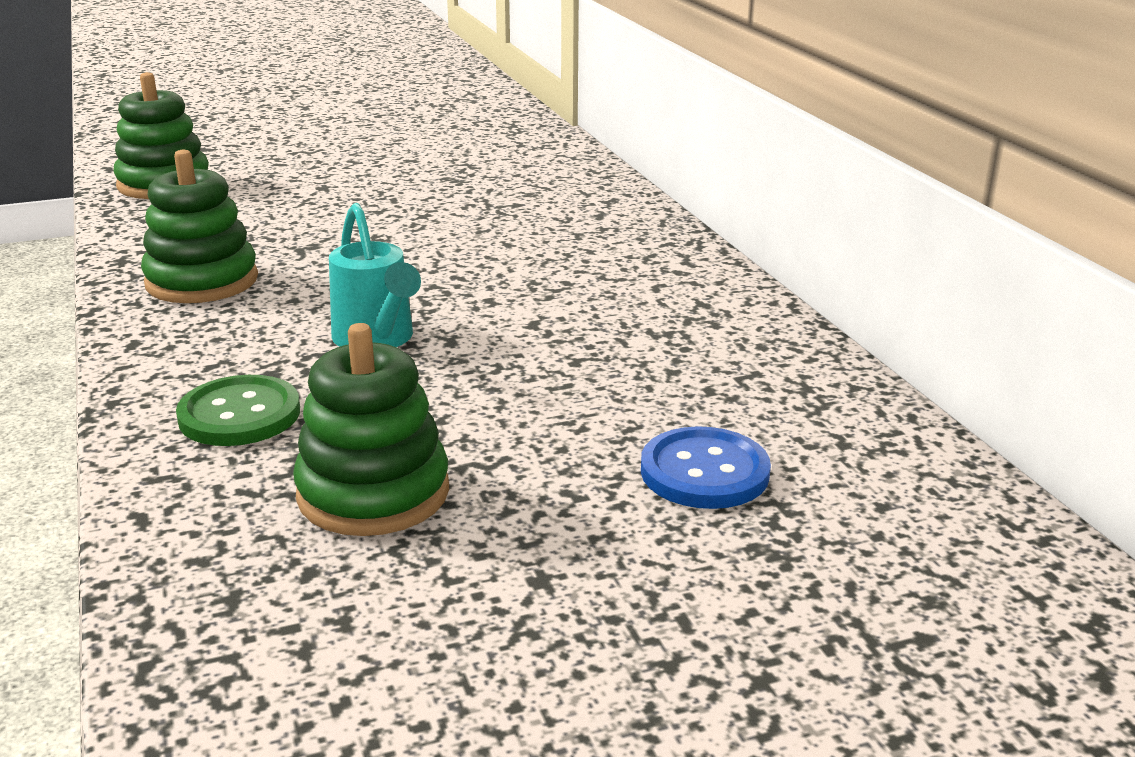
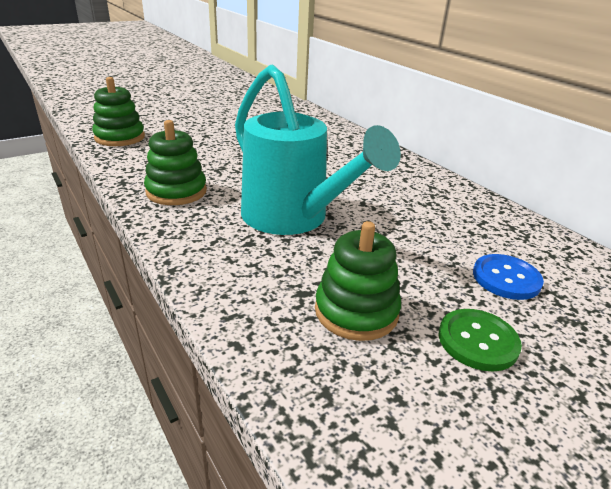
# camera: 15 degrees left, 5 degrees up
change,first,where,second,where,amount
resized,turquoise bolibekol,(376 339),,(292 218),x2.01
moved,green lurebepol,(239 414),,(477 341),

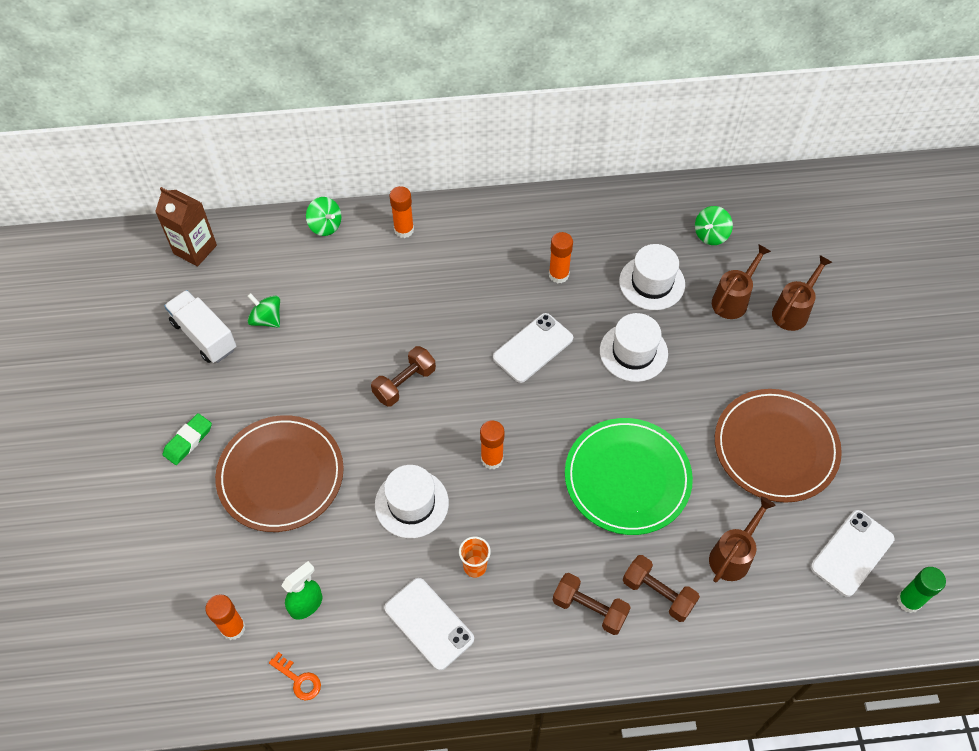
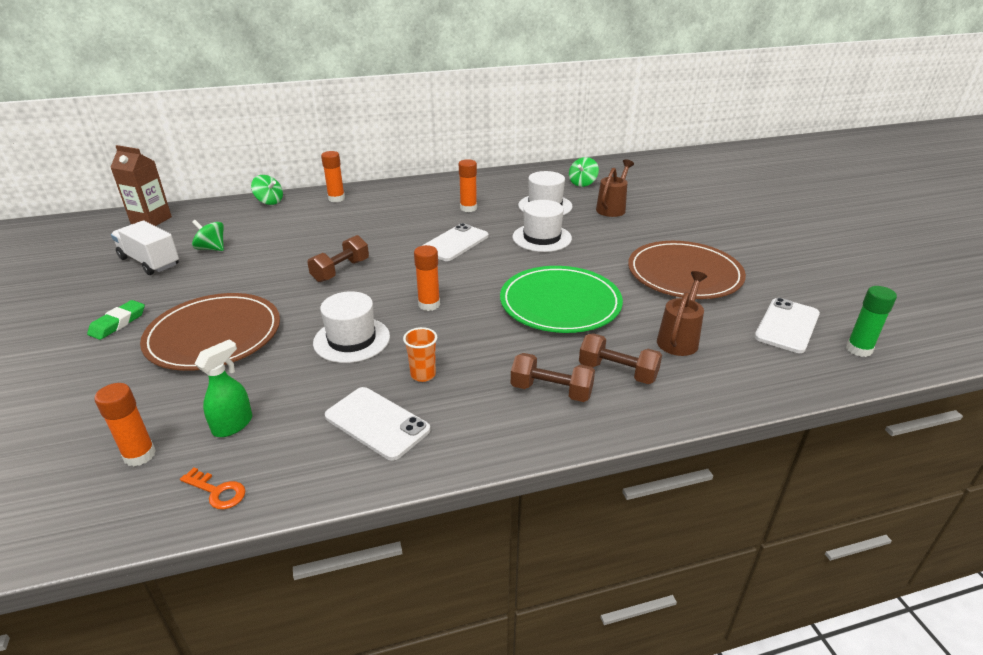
# camera: 10 degrees left, 25 degrees down
change,first,where,second,where,amount
removed,brown bolibekol,(793 311),,,

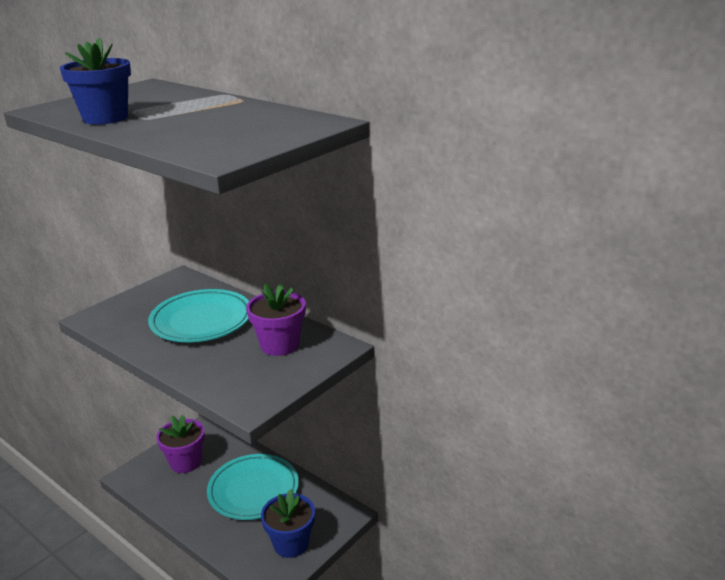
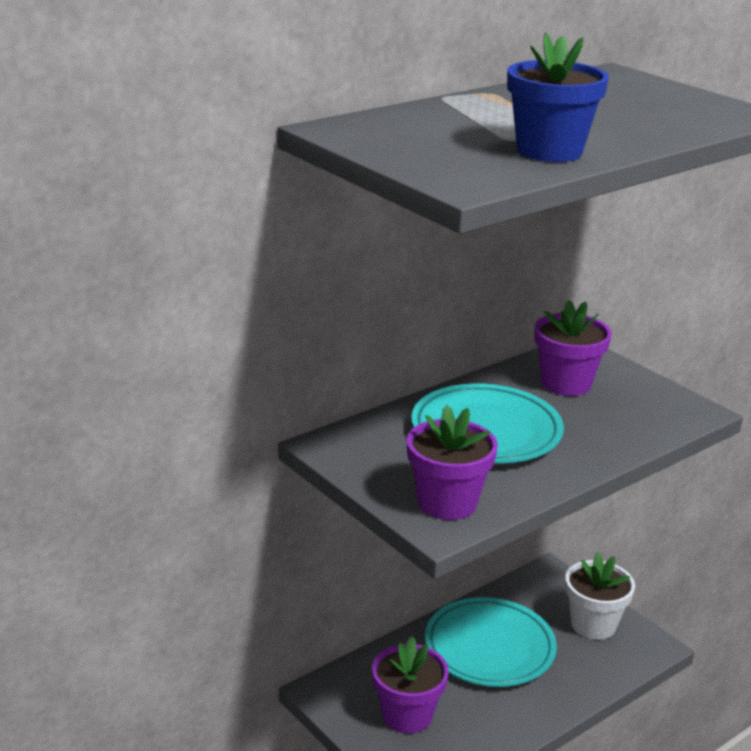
# camera: 80 degrees left, 0 degrees up
change,first,where,second,where,amount
added,,,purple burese,(447 502),
recoloured,blue burese,(291 543),white burese,(593 624),

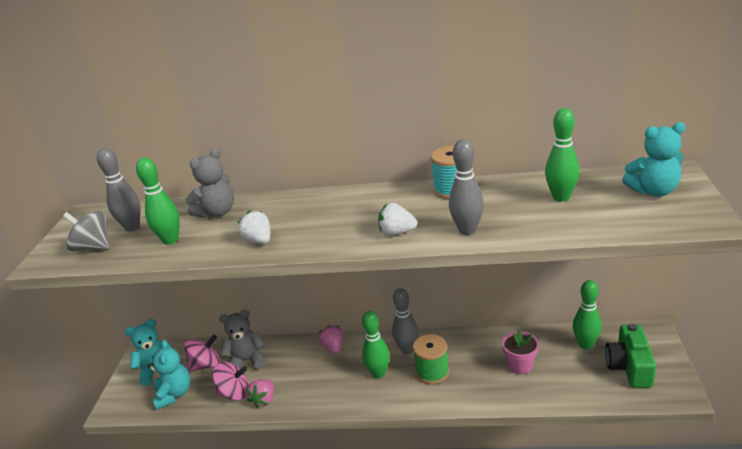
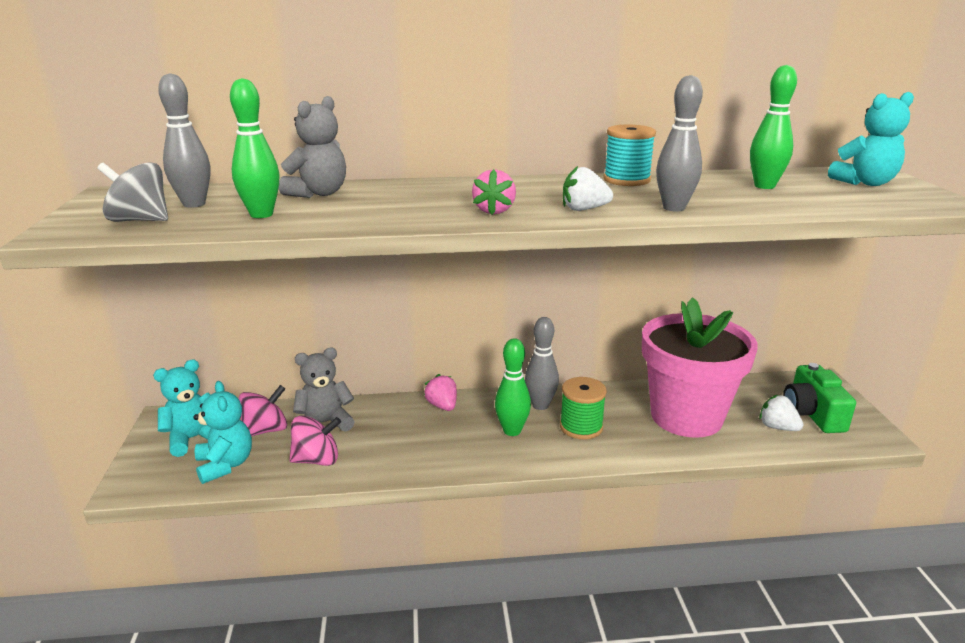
# camera: 15 degrees left, 5 degrees down
change,first,where,second,where,amount
moved,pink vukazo,(264 400),,(494 211),
resized,pink burese,(520 365),,(686 416),x2.41
moved,white vukazo,(259 240),,(777 427),
removed,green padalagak,(585 344),,,

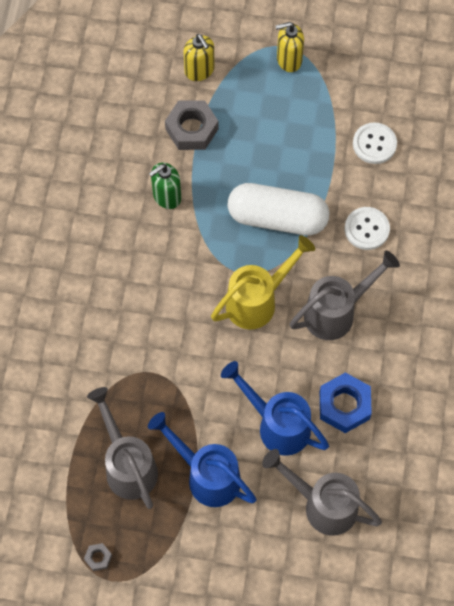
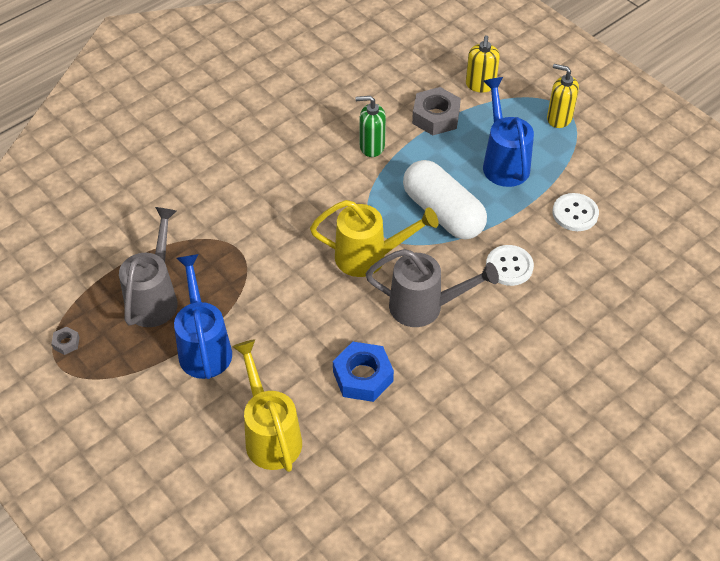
# camera: 40 degrees right, 15 degrees down
change,first,where,second,where,amount
recoloured,grey bolibekol,(323 505),yellow bolibekol,(270 435),
moved,blue bolibekol,(277 425),,(503 162),

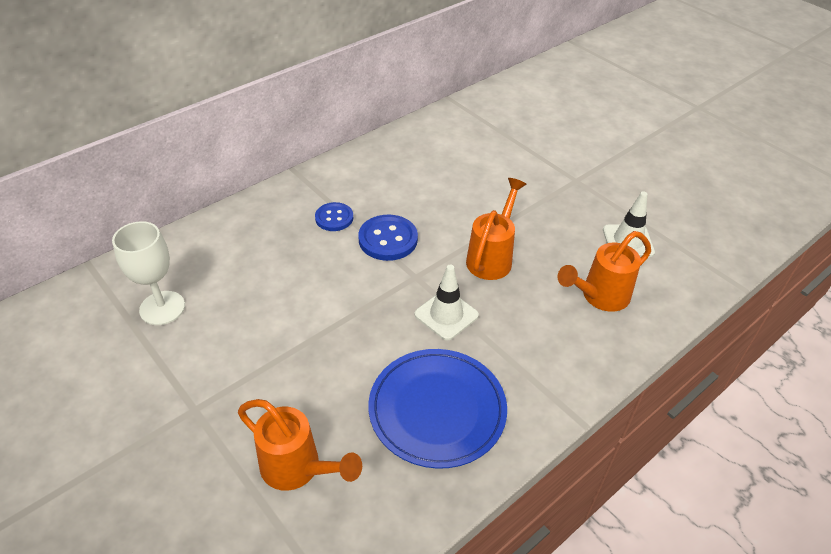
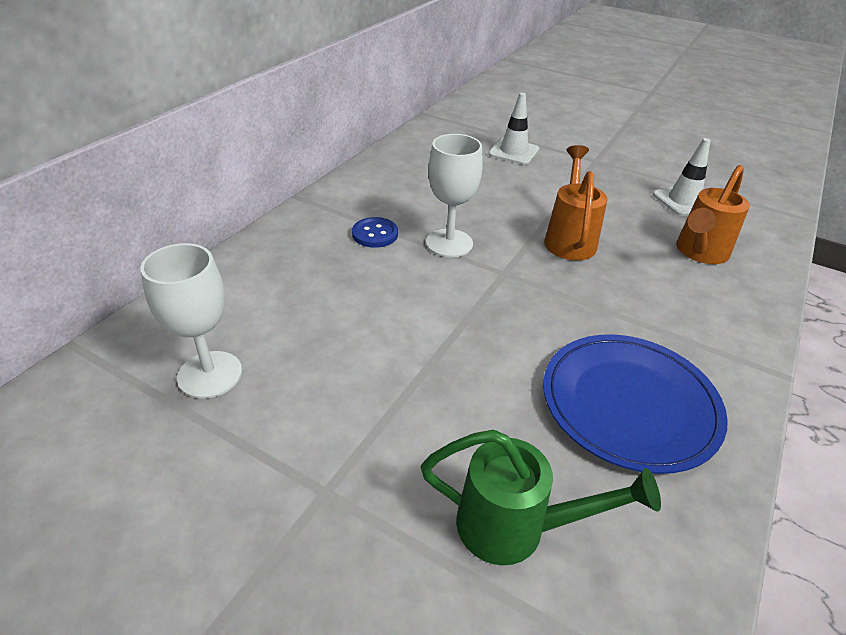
# camera: 20 degrees left, 5 degrees down
change,first,where,second,where,amount
recoloured,orange bolibekol,(298 469),green bolibekol,(516 528),
replaced,blue lurebepol,(388 239),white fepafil,(449 243),
moved,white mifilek,(446 315),,(513 152),

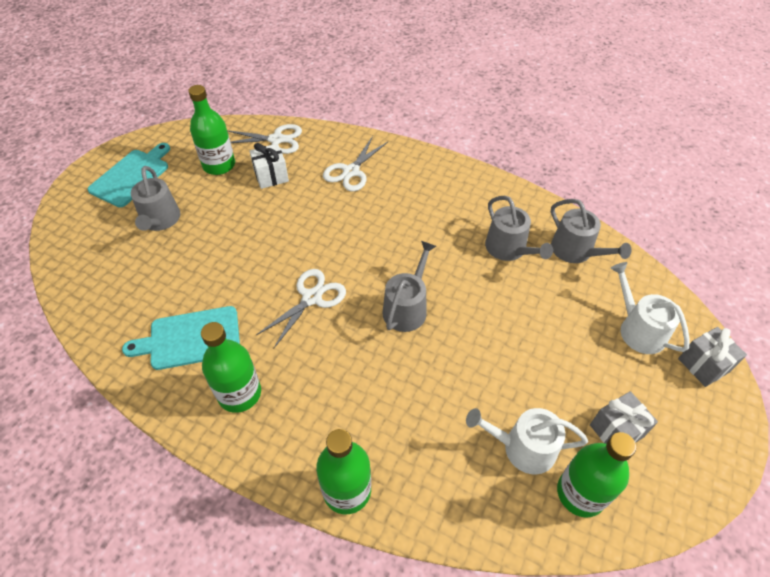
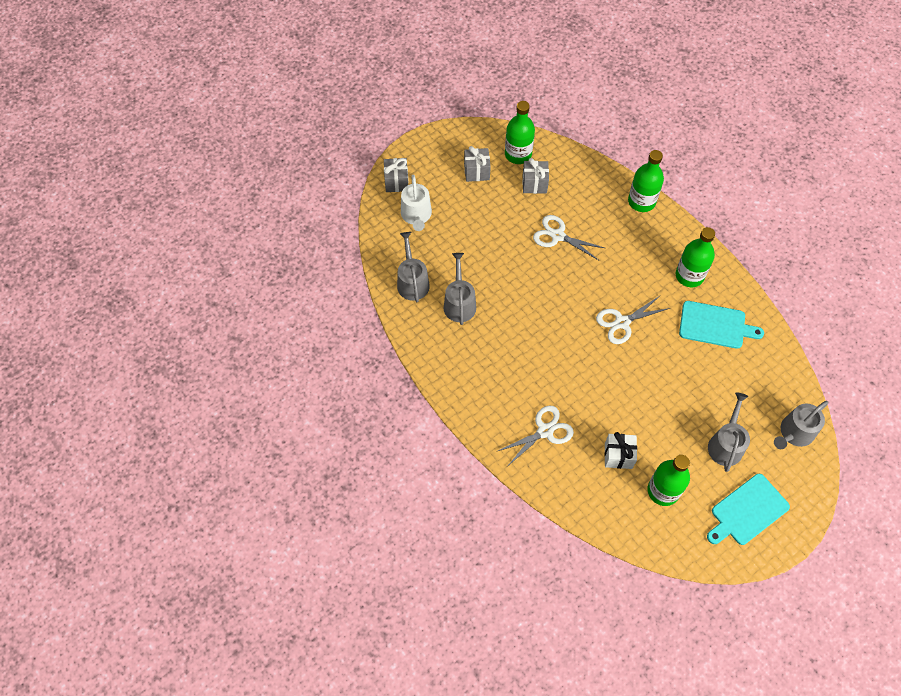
# camera: 155 degrees left, 10 degrees up
change,first,where,second,where,amount
replaced,white bolibekol,(522 448),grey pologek,(534 184),
moved,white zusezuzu,(276 140),,(558 236),
moved,grey bolibekol,(407 308),,(794 433),

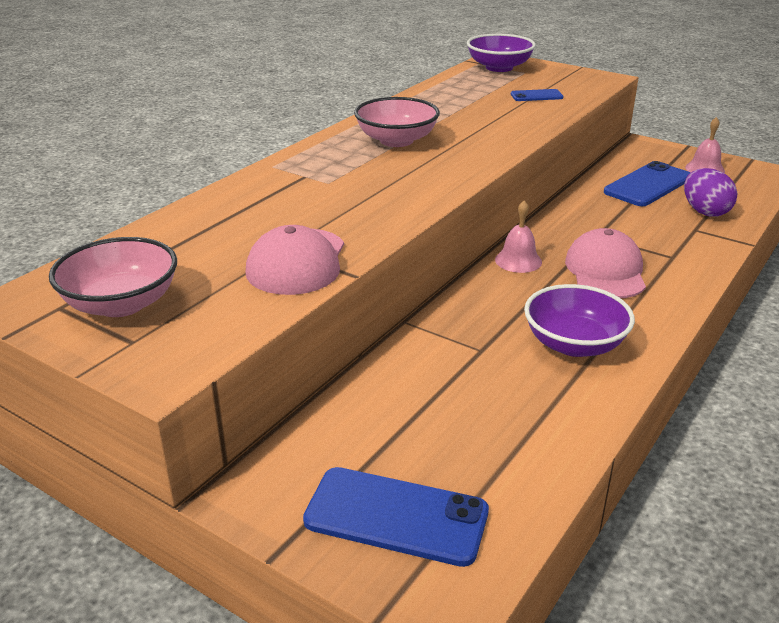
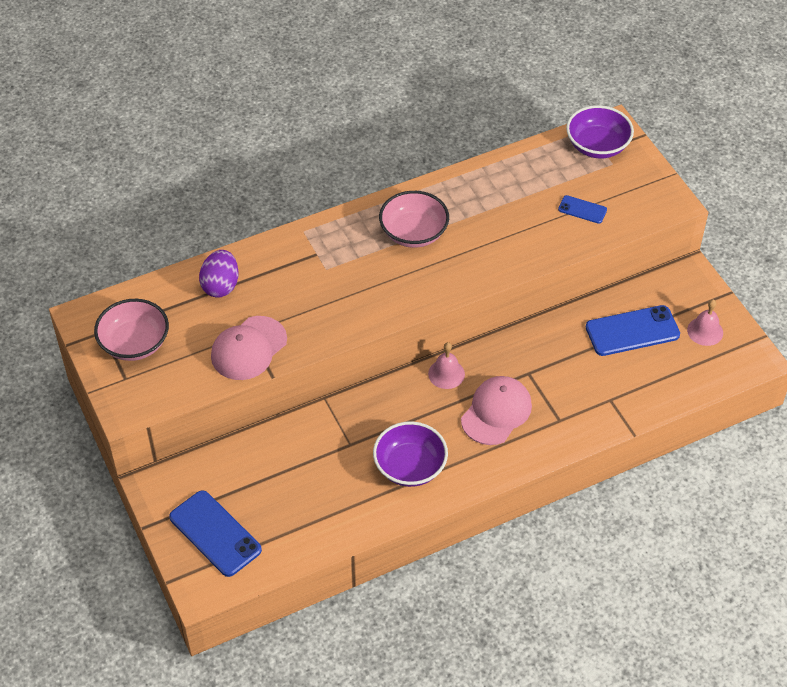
# camera: 30 degrees right, 20 degrees up
change,first,where,second,where,amount
moved,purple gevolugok,(705 212),,(221 286),

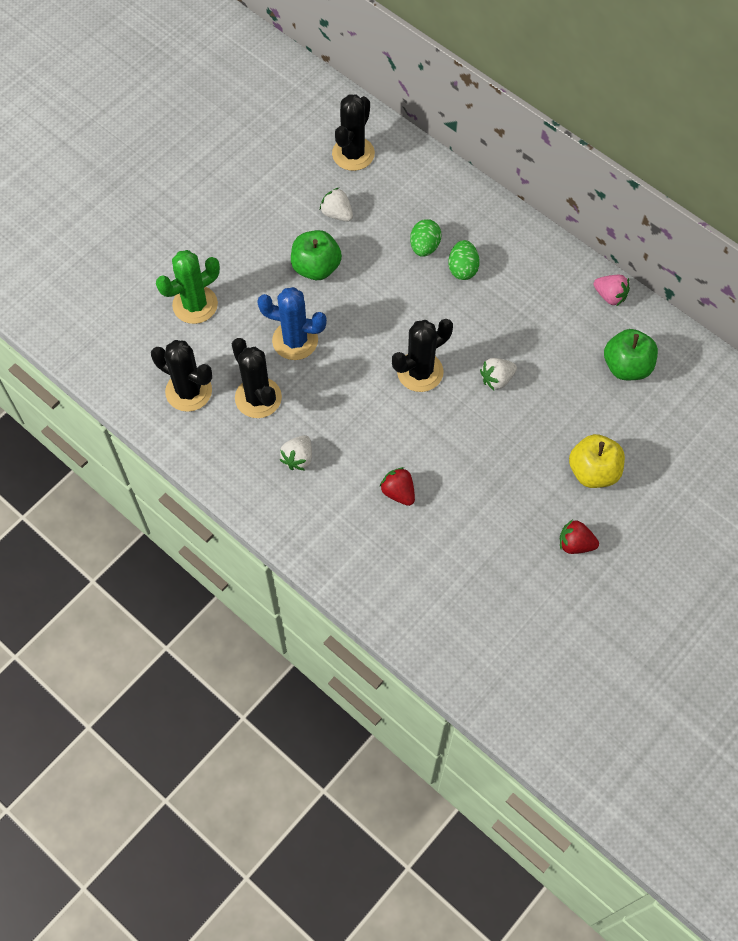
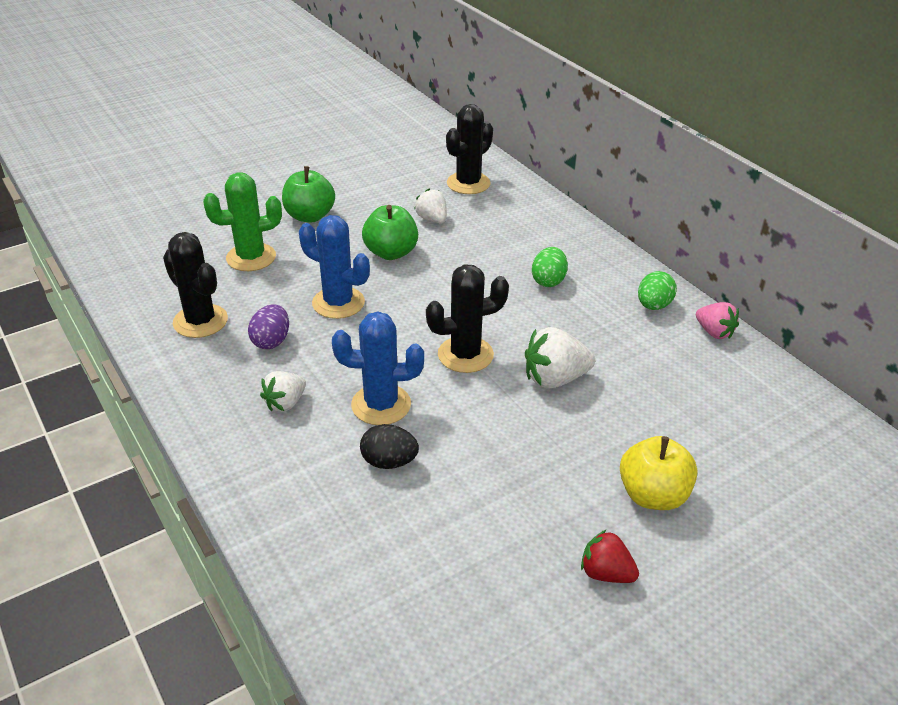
# camera: 15 degrees right, 25 degrees down
change,first,where,second,where,amount
replaced,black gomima,(258 398),purple gevolugok,(271 341),
moved,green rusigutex,(626 366),,(309 216),
added,,,blue gomima,(381 405),
replaced,red vukazo,(398 492),black gevolugok,(389 462),
resized,white vukazo,(497 379),,(555 379),x1.53
moved,green gevolugok,(424 247),,(653 305),

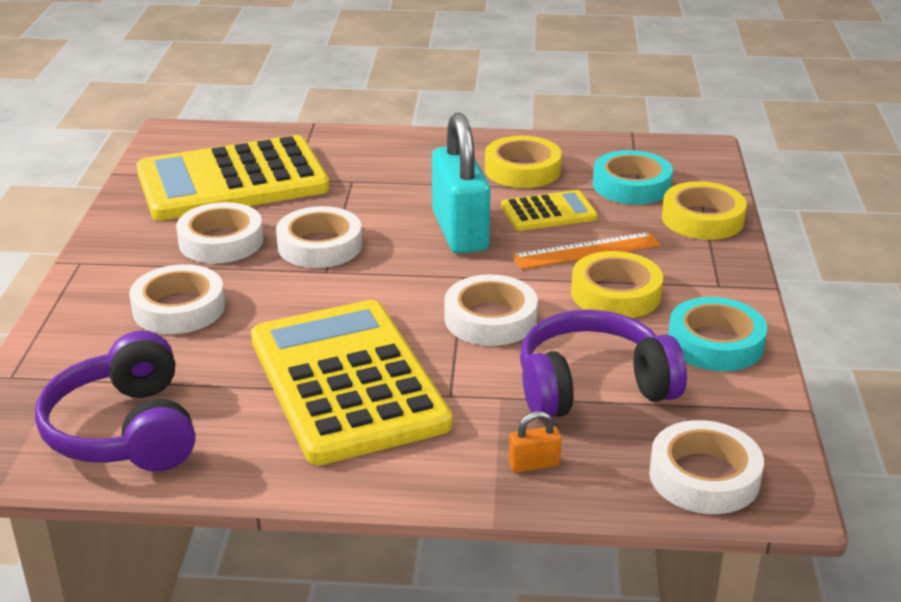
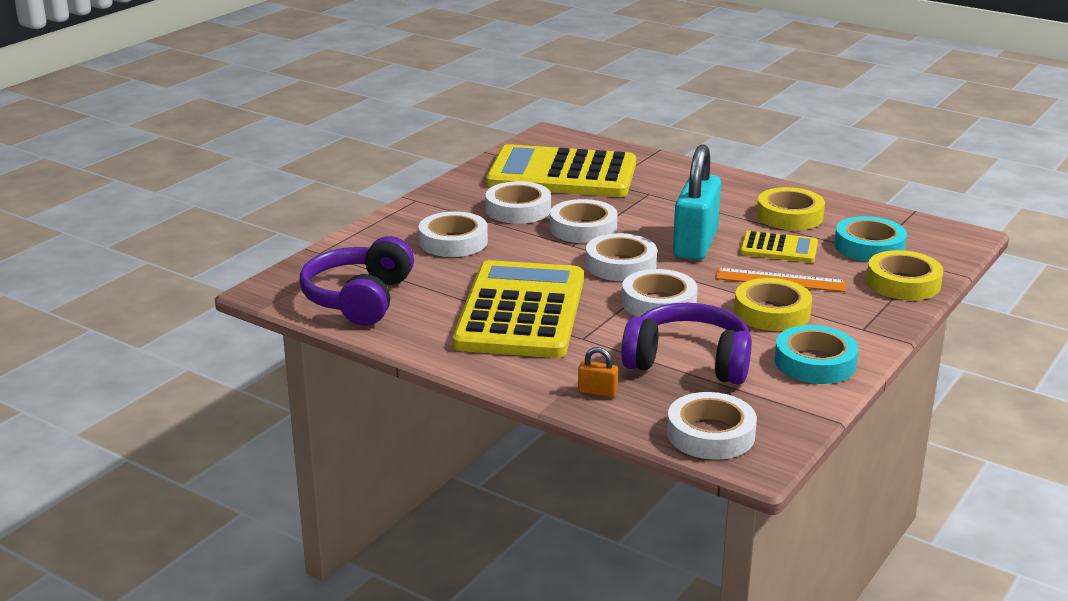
# camera: 30 degrees right, 5 degrees down
change,first,where,second,where,amount
added,,,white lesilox,(620 265),

